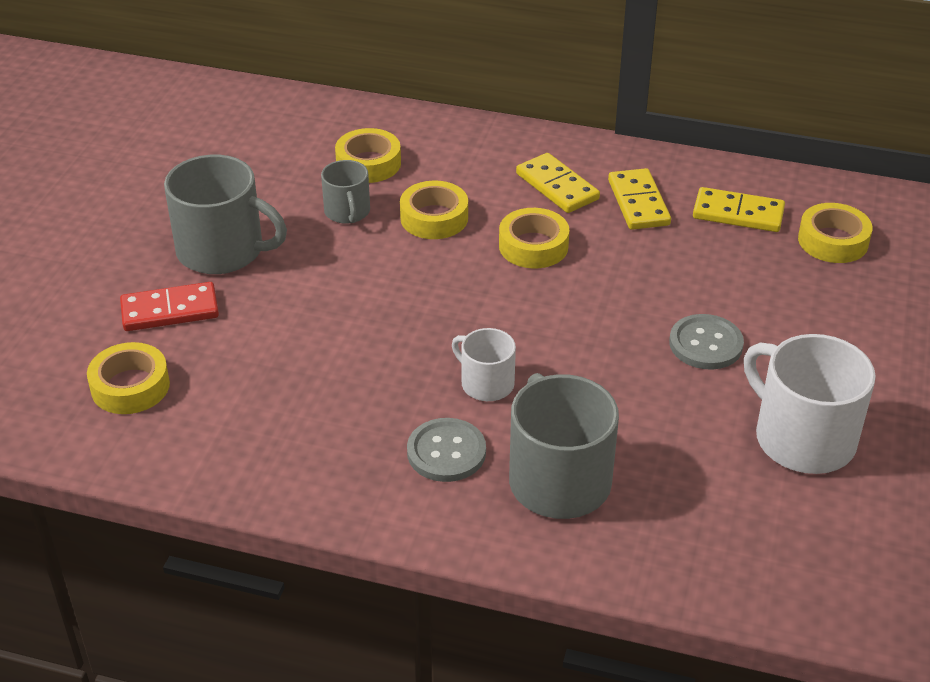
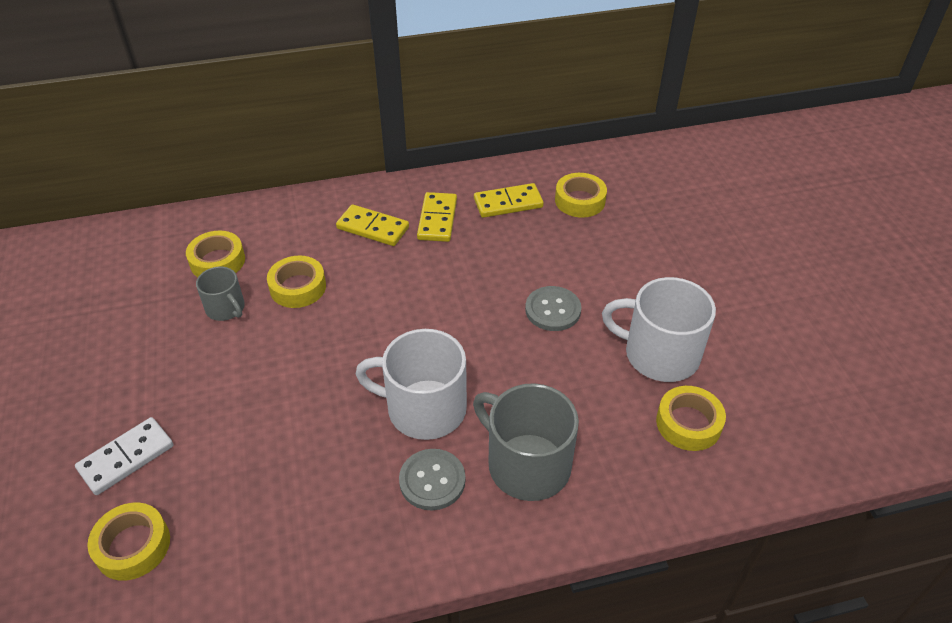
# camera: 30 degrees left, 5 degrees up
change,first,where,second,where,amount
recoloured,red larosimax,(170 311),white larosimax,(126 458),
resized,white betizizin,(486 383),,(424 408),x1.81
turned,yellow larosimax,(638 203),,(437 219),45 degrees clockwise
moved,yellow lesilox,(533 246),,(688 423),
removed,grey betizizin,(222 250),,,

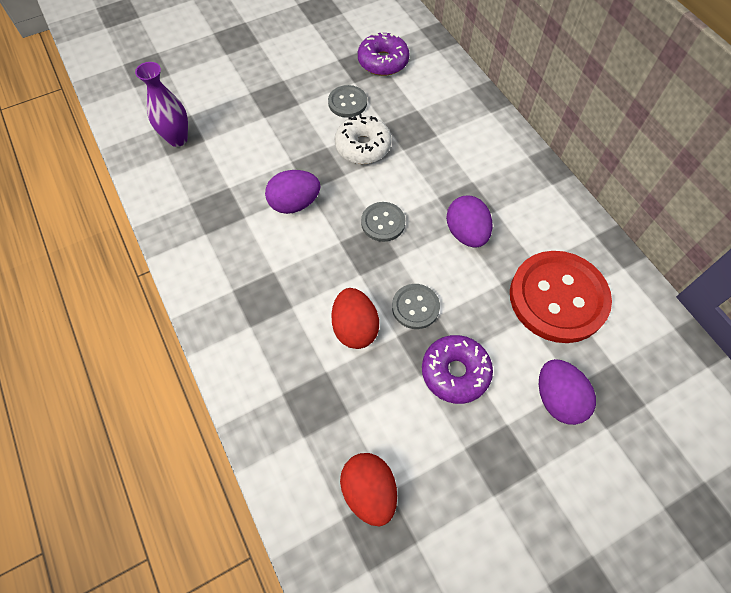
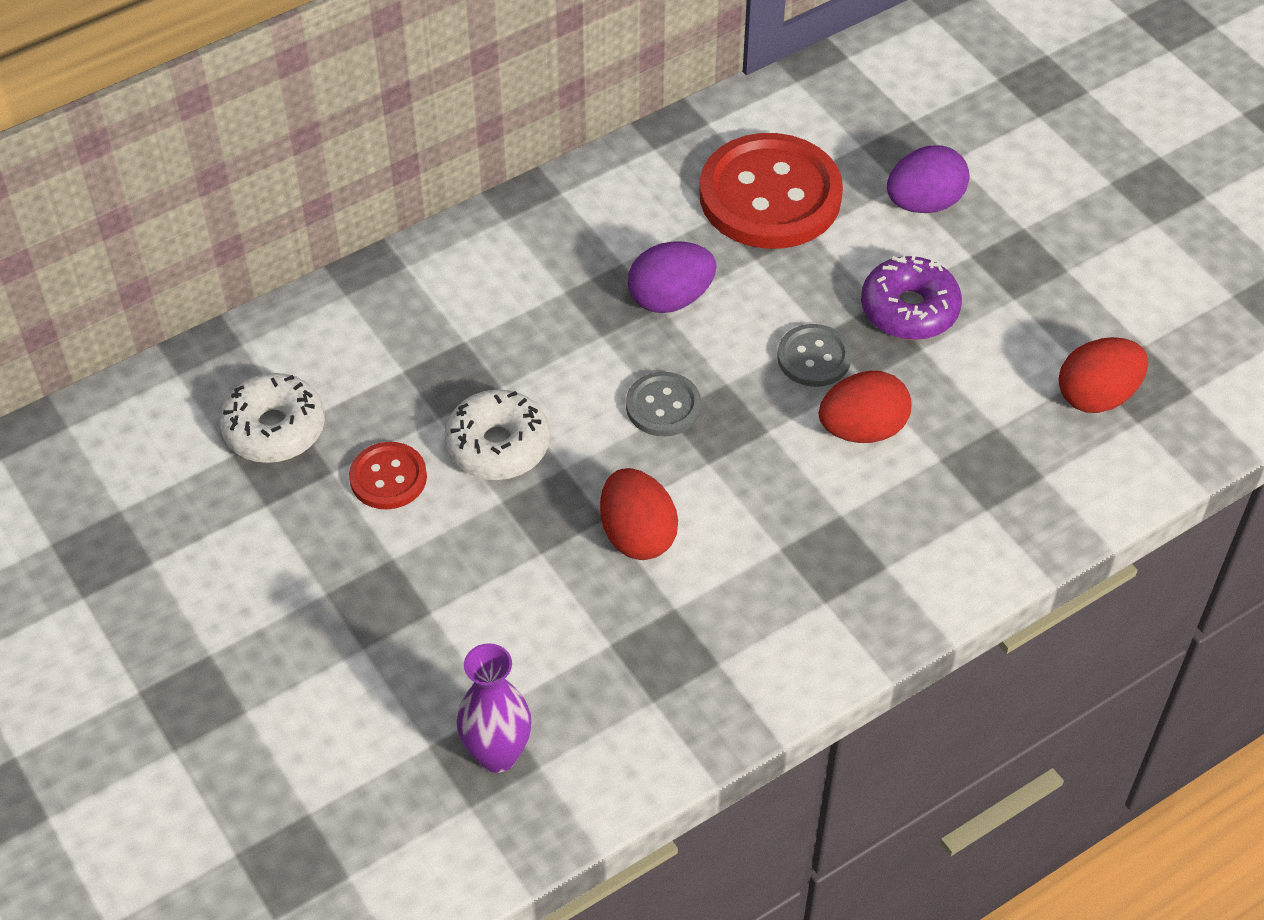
# camera: 95 degrees left, 10 degrees down
change,first,where,second,where,amount
recoloured,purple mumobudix,(383 61),white mumobudix,(274 429),
recoloured,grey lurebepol,(347 102),red lurebepol,(388 478),
recoloured,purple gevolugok,(294 203),red gevolugok,(637 535),

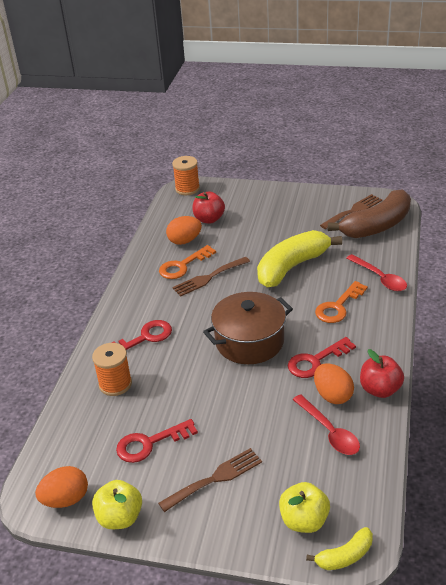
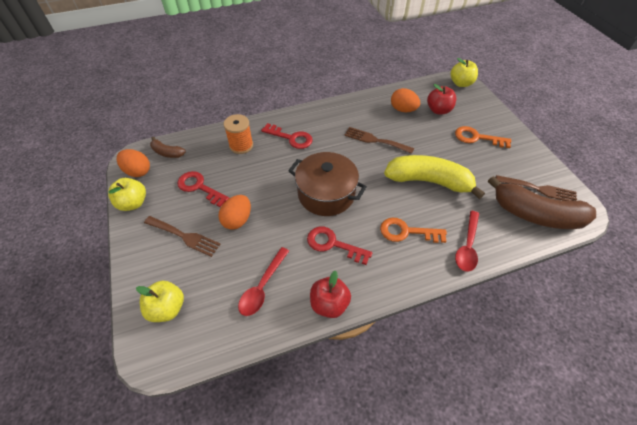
# camera: 55 degrees right, 15 degrees up
change,first,where,second,where,amount
added,,,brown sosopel,(167 152),
moved,orange gevolugok,(332 395),,(237 220),
replaced,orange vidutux,(187 189),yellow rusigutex,(460 83),
moved,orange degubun,(183 266),,(477 138),
removed,yellow sosopel,(345 556),,,

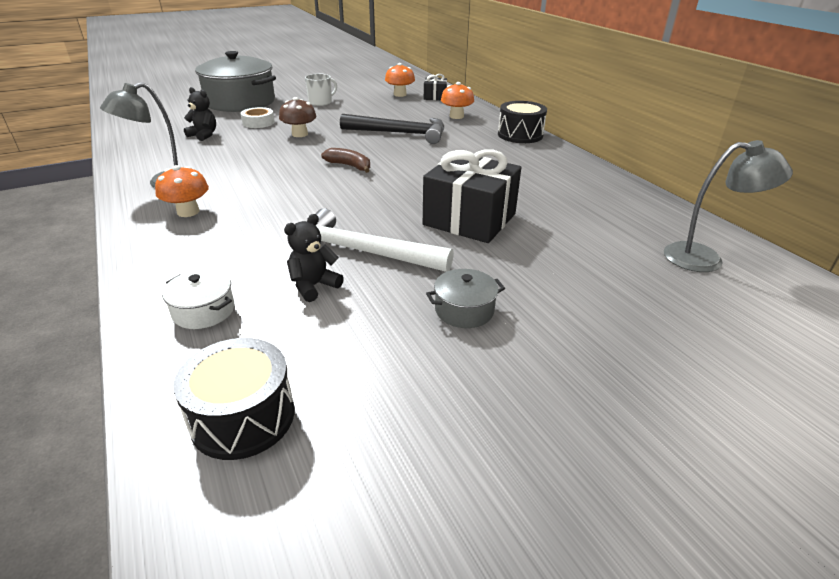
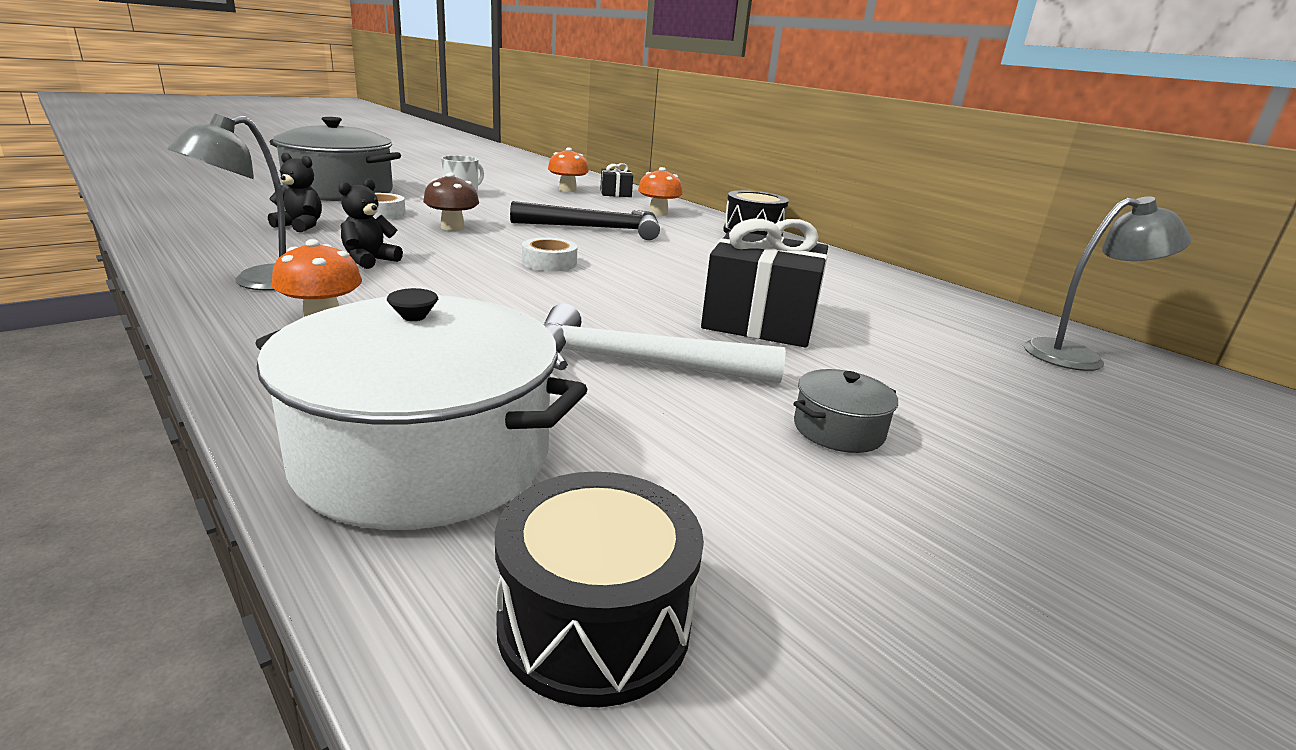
# camera: 15 degrees left, 10 degrees down
change,first,where,second,where,amount
resized,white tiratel,(203 311),,(424 456),x2.32
moved,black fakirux,(313 286),,(369 260),
replaced,brown sosopel,(349 166),white lesilox,(549 263),

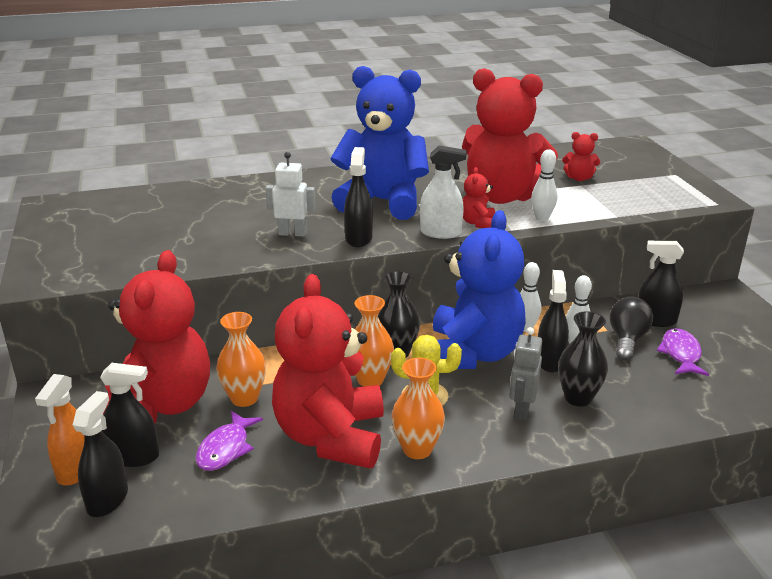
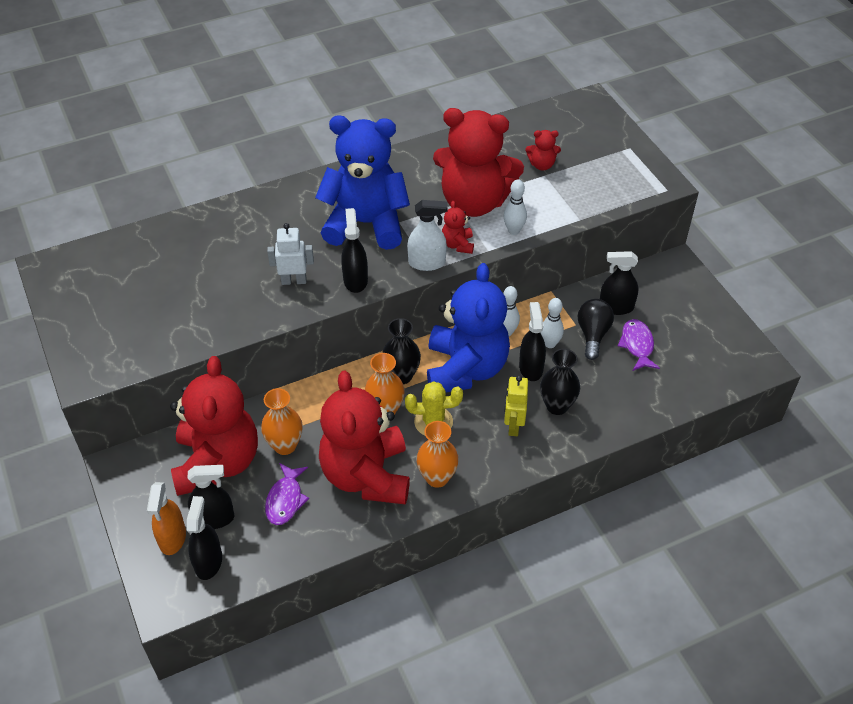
# camera: 10 degrees left, 20 degrees up
change,first,where,second,where,amount
recoloured,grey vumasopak,(521 410),yellow vumasopak,(513 426),

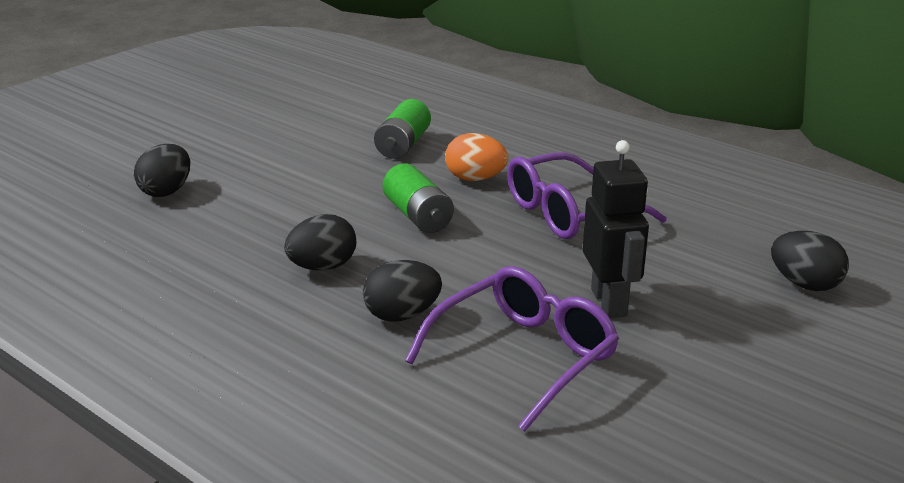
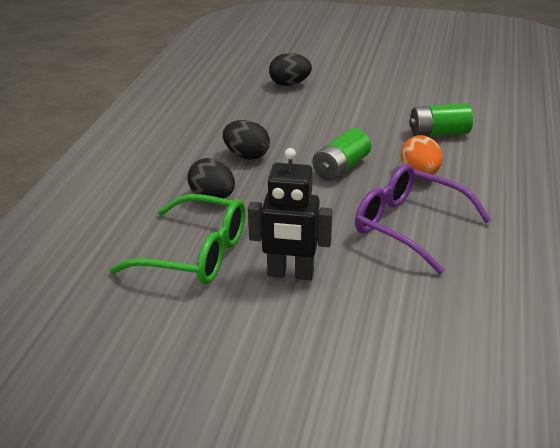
# camera: 65 degrees right, 5 degrees up
change,first,where,second,where,amount
recoloured,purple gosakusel,(524 356),green gosakusel,(196 254),
turned,black vumasopak,(609 302),,(290 274),45 degrees clockwise
removed,black gevolugok,(804 284),,,

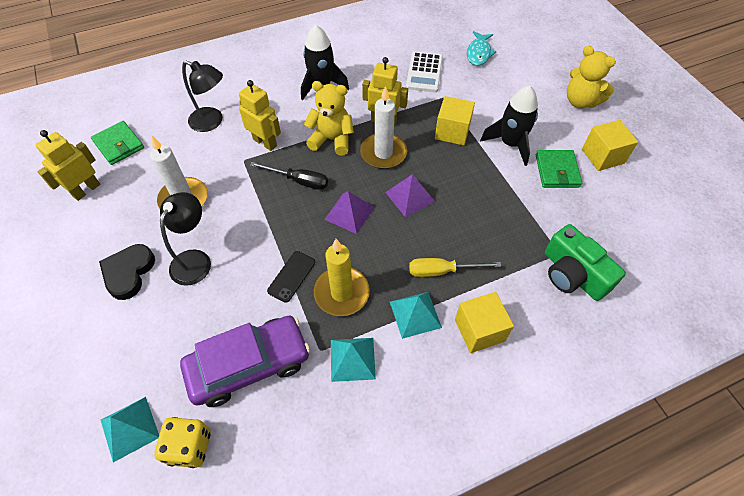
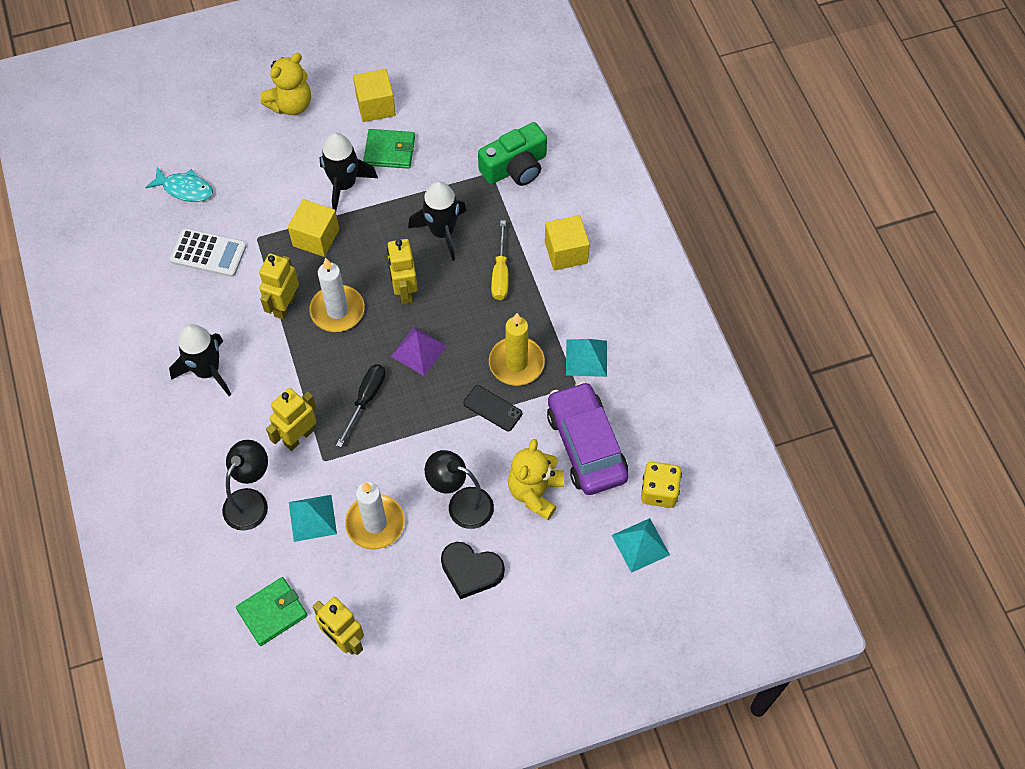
# camera: 85 degrees left, 5 degrees up
change,first,where,second,where,amount
moved,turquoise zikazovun,(415 314),,(312 517),
replaced,purple zikazovun,(410 197),yellow vumasopak,(404 291),
added,,,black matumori,(442 232),
moved,yellow fakirux,(332 140),,(535 492),

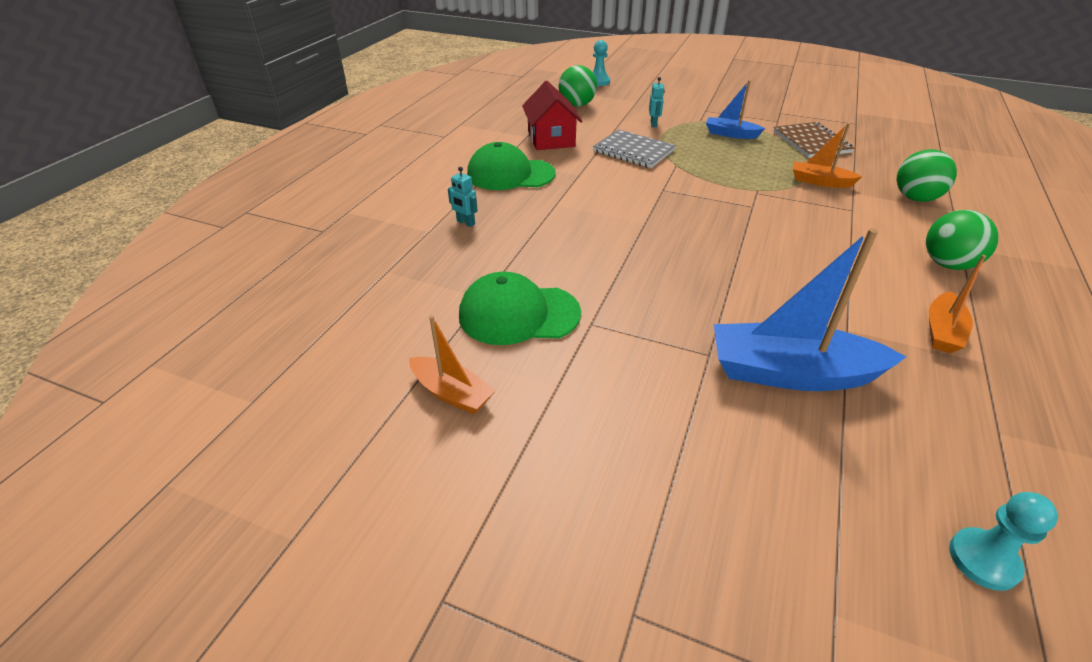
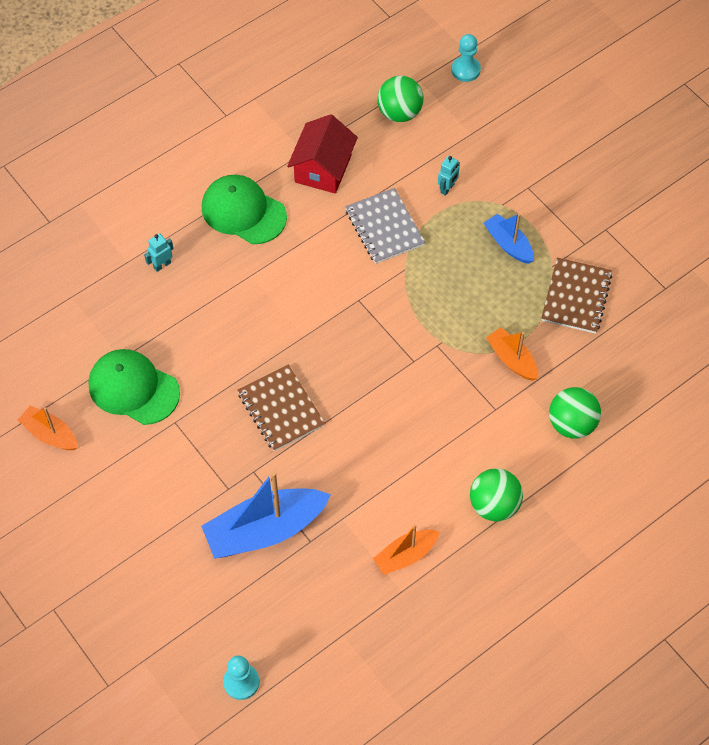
# camera: 30 degrees right, 20 degrees up
change,first,where,second,where,amount
turned,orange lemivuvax,(452 393),,(50 434),150 degrees clockwise
turned,turquoise vumasopak,(465 223),,(162 265),75 degrees clockwise
turned,blue lemivuvax,(791 373),,(265 530),60 degrees counterclockwise
added,,,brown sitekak,(281 409),

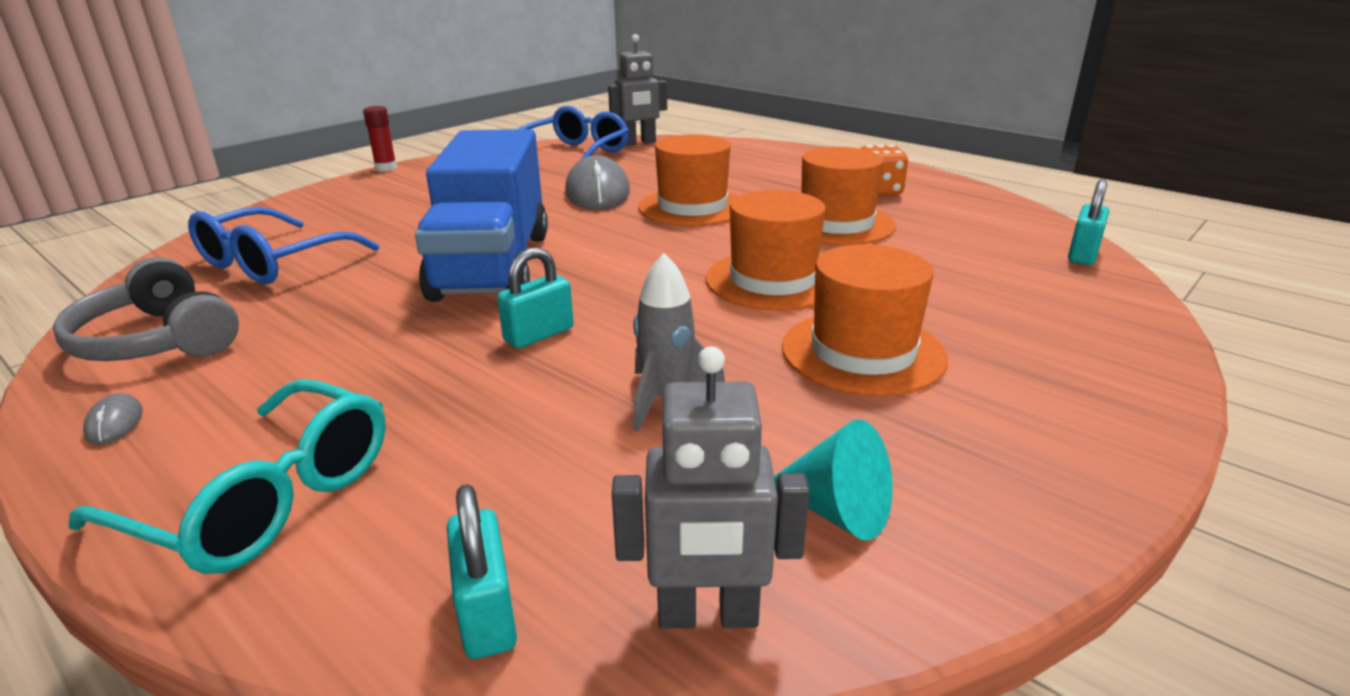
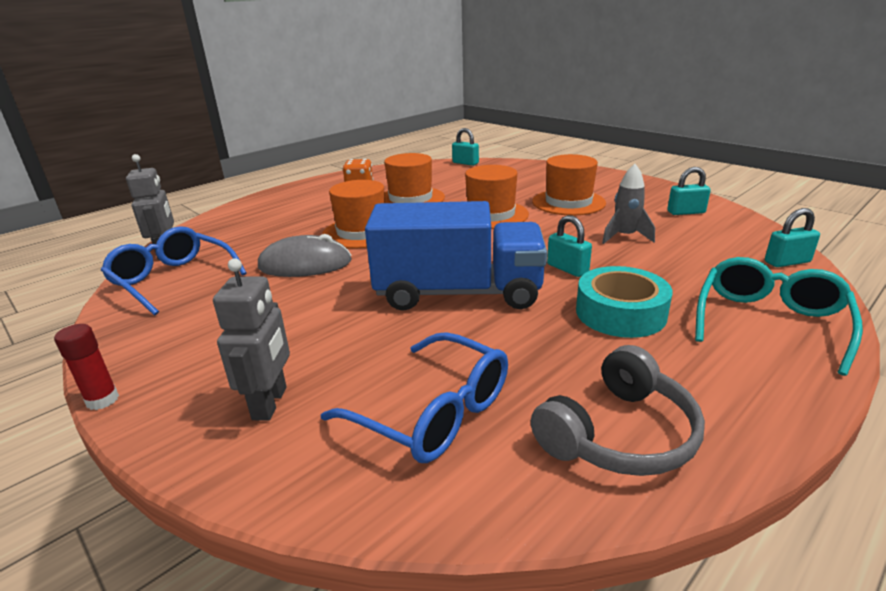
# camera: 85 degrees left, 0 degrees up
change,first,where,second,where,amount
moved,grey vumasopak,(707 616),,(270 403),
added,,,turquoise lesilox,(620 313),
replaced,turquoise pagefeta,(836 511),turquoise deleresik,(686 212),
removed,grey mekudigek,(114 423),,,

